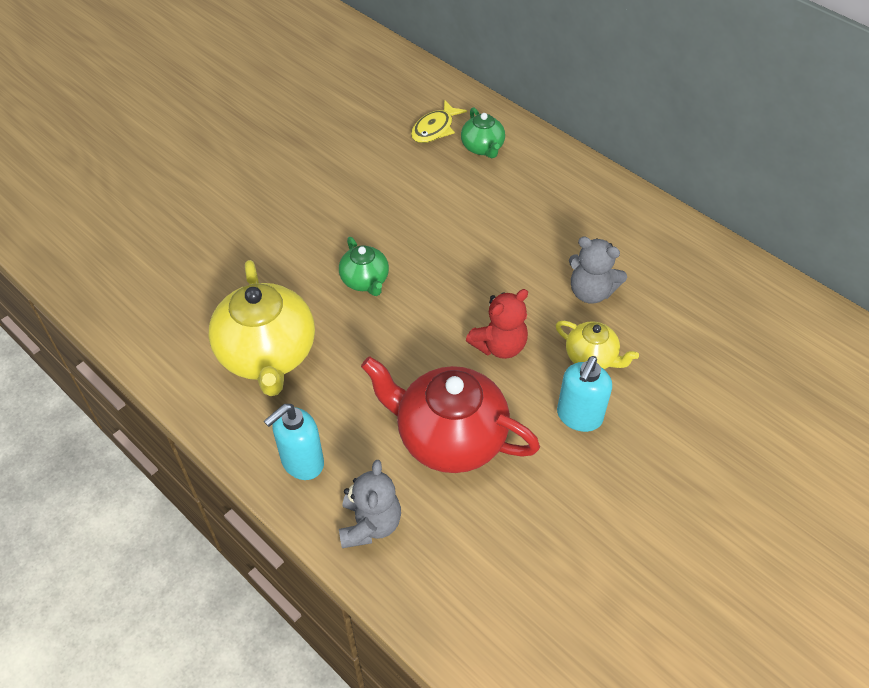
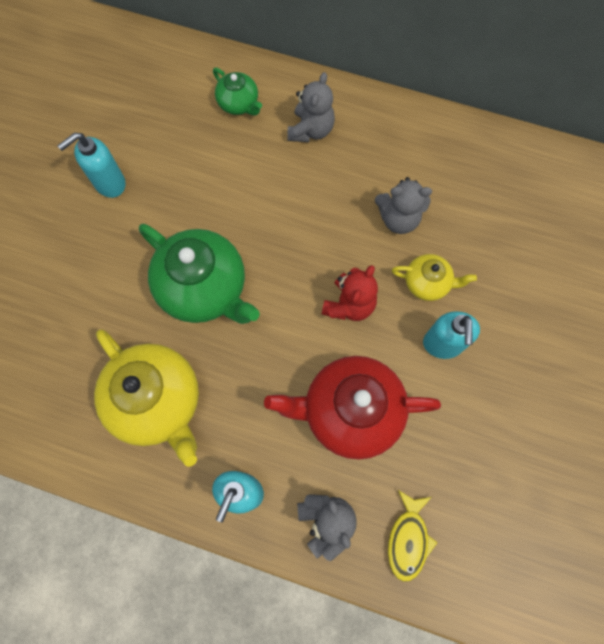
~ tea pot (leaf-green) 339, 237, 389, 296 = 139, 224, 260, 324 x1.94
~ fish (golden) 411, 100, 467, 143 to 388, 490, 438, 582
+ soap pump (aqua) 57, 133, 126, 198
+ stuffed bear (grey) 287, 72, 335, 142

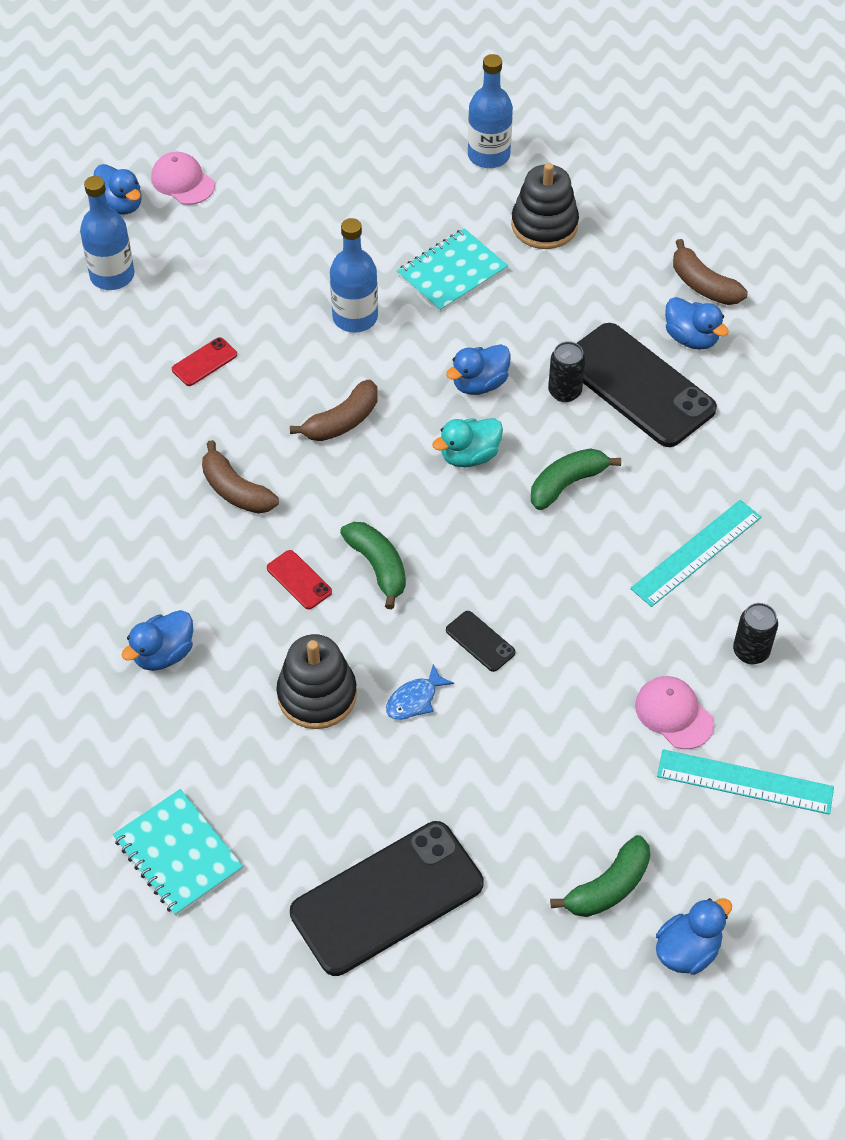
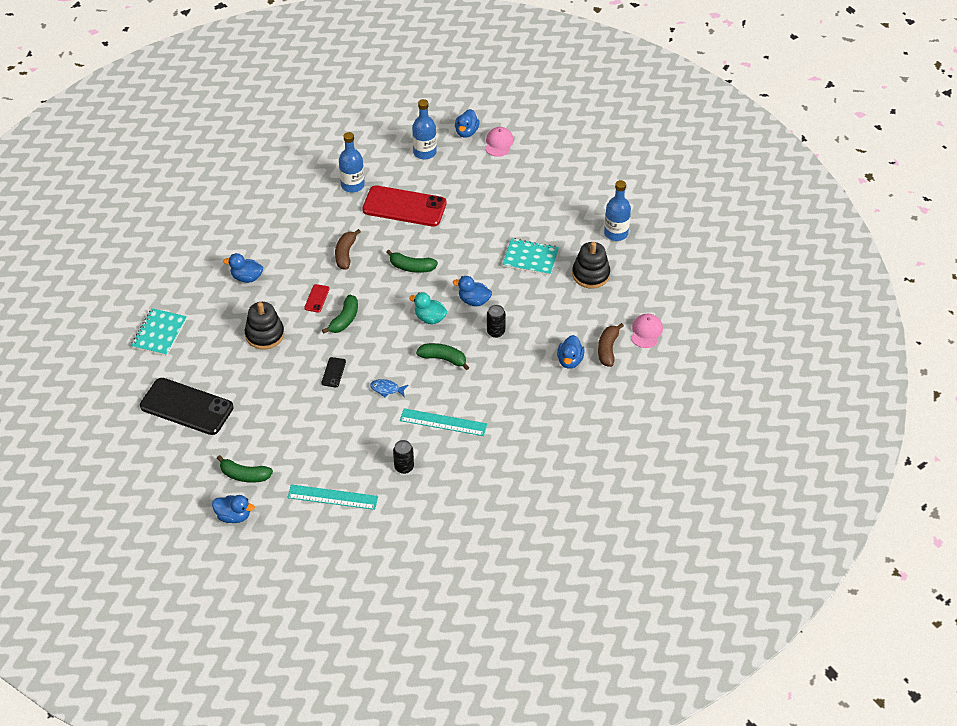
~ smartphone (crimson) 172, 337, 237, 386 = 362, 185, 446, 227 x2.41
~ banana (russet) 290, 380, 378, 441 to banana (leaf-green) 386, 250, 438, 273
~ bottle (blue) 330, 218, 378, 332 to 339, 132, 365, 193
~ fish (blue) 386, 664, 454, 720 to 370, 379, 408, 398
- smartphone (black) 577, 323, 717, 447
~ peaked cap (rosy) 635, 676, 714, 749 to 631, 314, 663, 348
~ measuring stick (aqua) 657, 749, 834, 815 = 287, 484, 378, 510 60 degrees counterclockwise

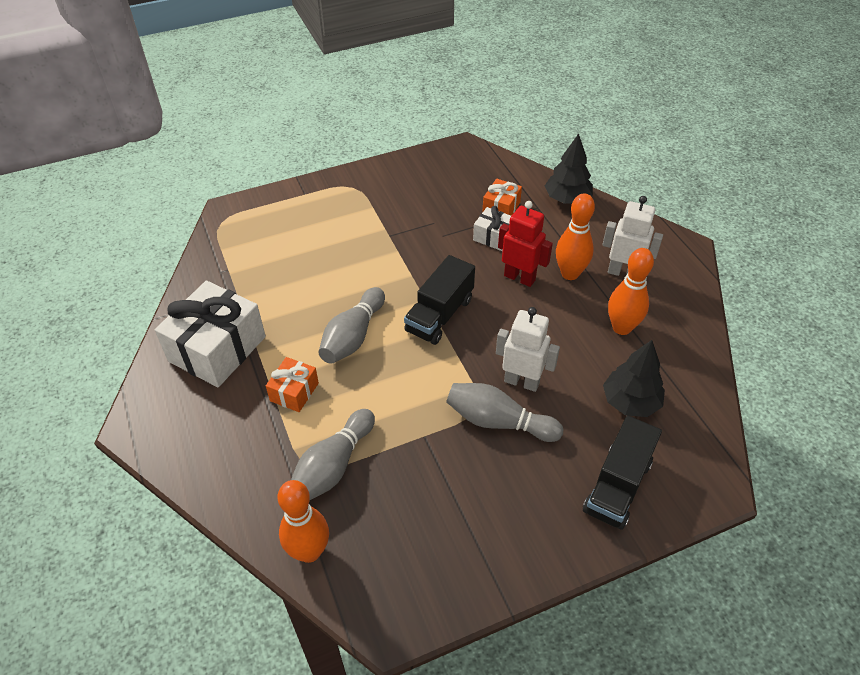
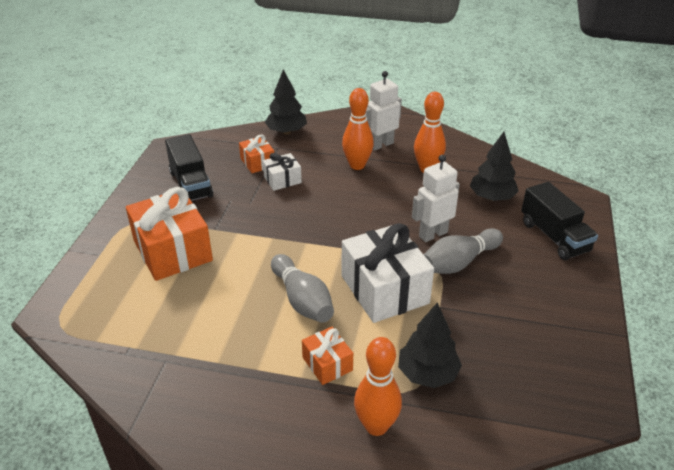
~ wrapped gift (white) 155, 281, 266, 387 to 342, 223, 434, 323
~ bowling pin (bright orange) 278, 480, 329, 563 to 354, 337, 402, 436
~ bowling pin (grey) 291, 409, 375, 500 to toy tree (black) 398, 302, 462, 388
~ lorry (black) 404, 255, 475, 345 to 165, 134, 213, 201
- robot figure (crimson) 498, 201, 553, 287
+ wrapped gift (bright orange) 126, 187, 213, 281

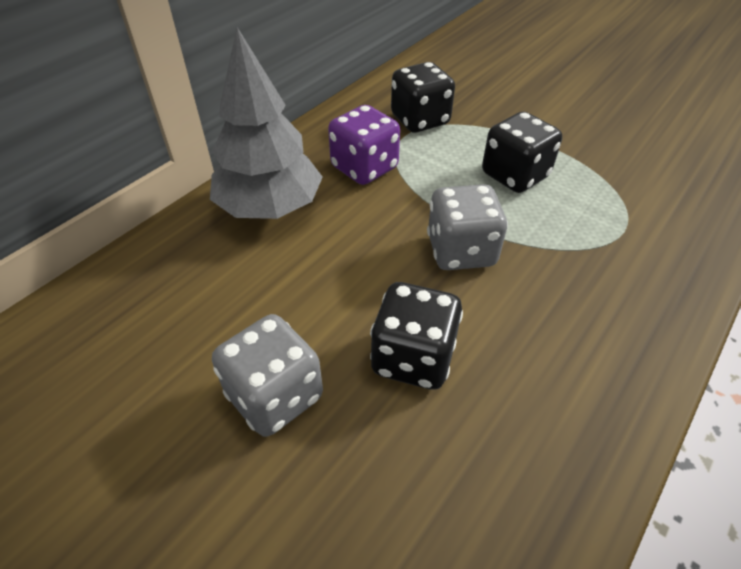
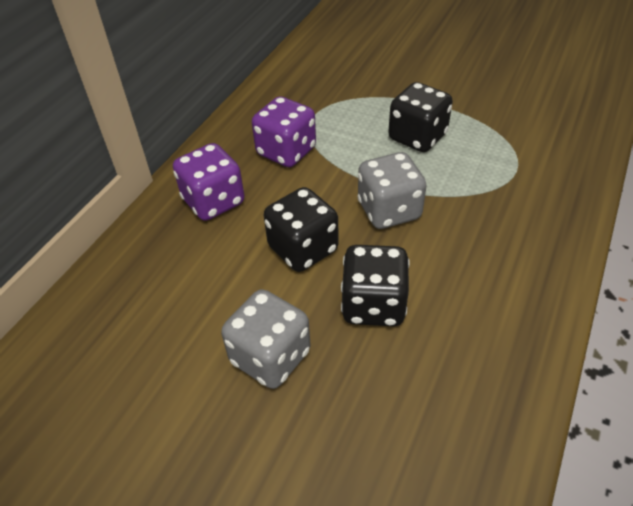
~ toy tree (grey) 210, 27, 323, 219 to die (royal purple) 173, 143, 245, 221
~ die (black) 391, 62, 455, 133 to 264, 187, 339, 272

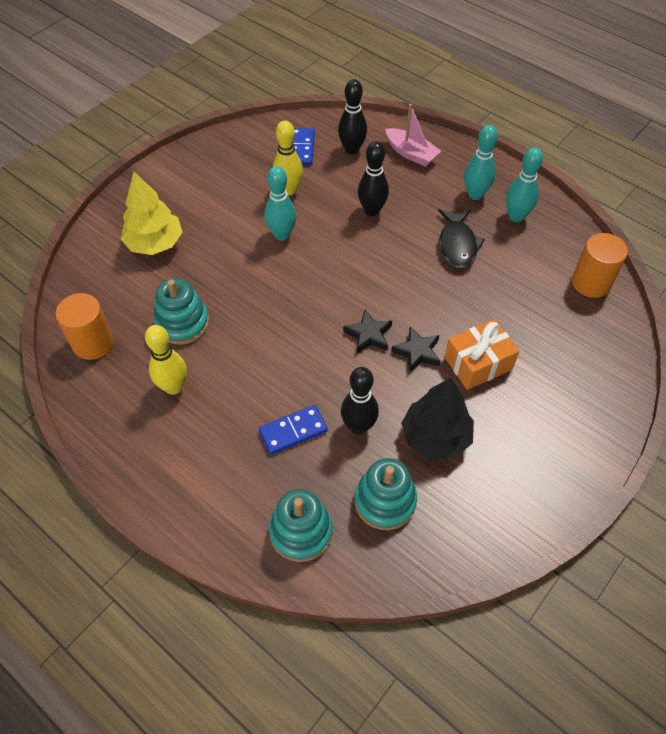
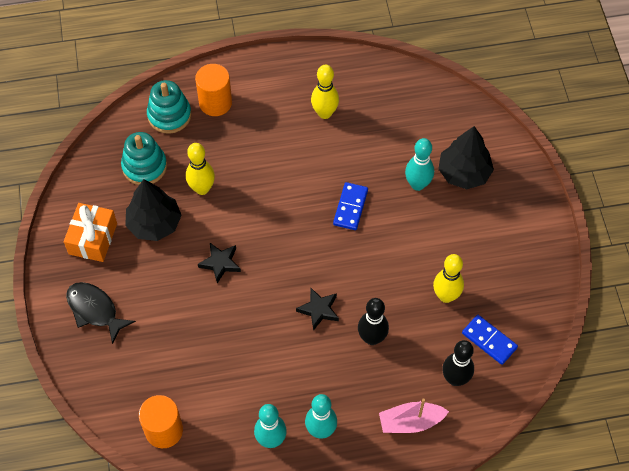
~ solid cylinder (bright orange) 56, 293, 114, 360 to 195, 64, 232, 116
~ toy tree (golden) 121, 172, 182, 255 to toy tree (black) 438, 126, 494, 189
- stacking rings (aqua) 154, 278, 209, 345
~ domino tile (blue) 259, 405, 328, 455 to 333, 182, 368, 230
~ bowling pin (aqua) 264, 166, 296, 241 to 405, 138, 434, 191
~ bowling pin (black) 341, 367, 379, 435 to bowling pin (golden) 186, 143, 215, 195
~ star (black) 343, 310, 392, 354 to 296, 287, 339, 331
~ fish (black) 438, 209, 485, 269 to 66, 282, 136, 344
~ wrapped gift (bright orange) 445, 319, 519, 390 to 64, 203, 117, 262

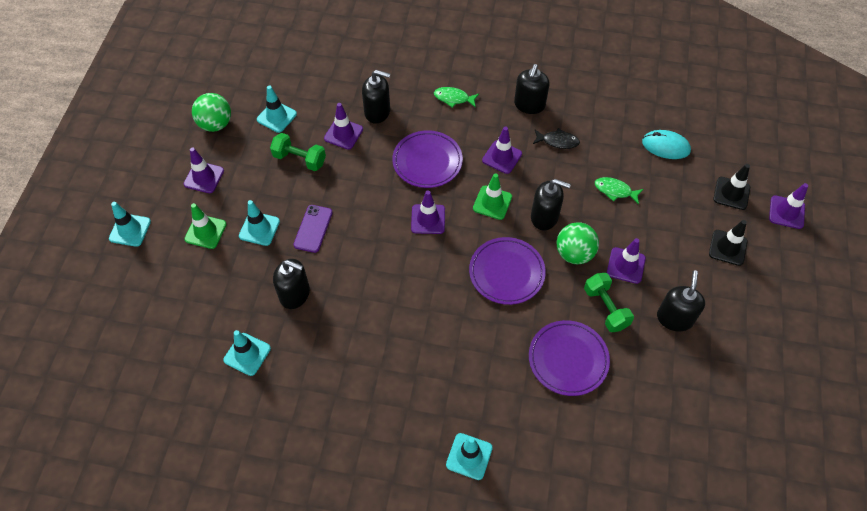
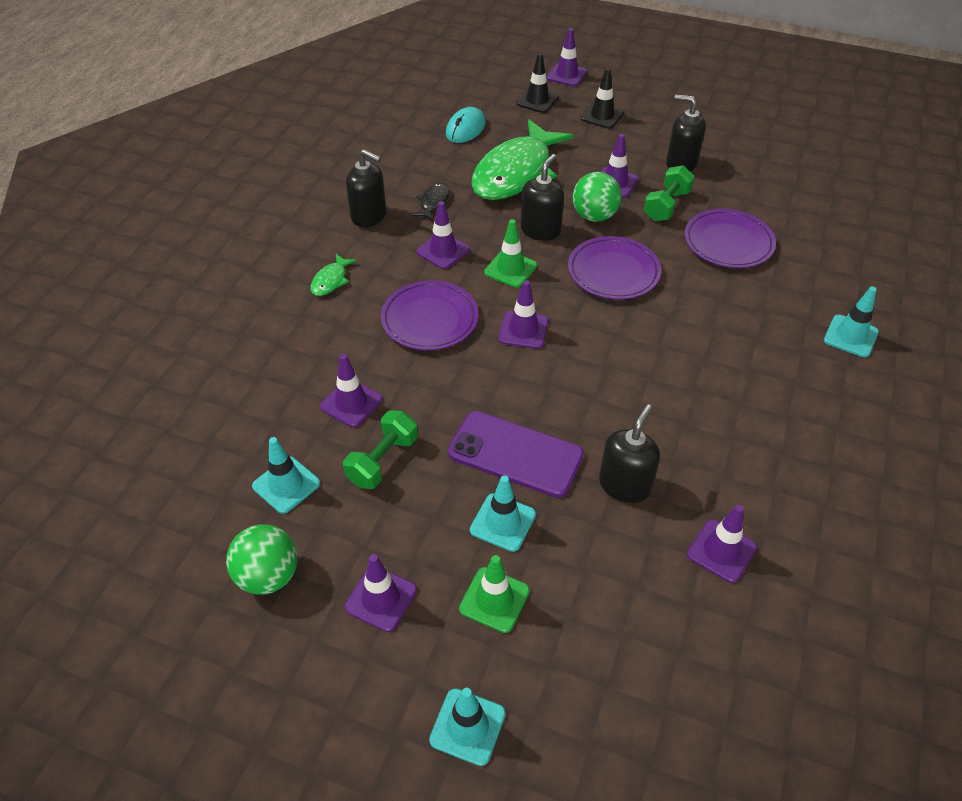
~ road cone (aqua) 224, 330, 271, 376 to road cone (royal purple) 687, 505, 757, 583
~ smartphone (royal purple) 293, 205, 333, 253 = 448, 411, 584, 498 x1.63
- soap pump (black) 362, 70, 390, 124
~ free weight (leaf-green) 584, 273, 634, 332 = 644, 165, 695, 221 45 degrees counterclockwise
~ fish (leaf-green) 595, 177, 643, 204 = 471, 119, 574, 200 x2.50

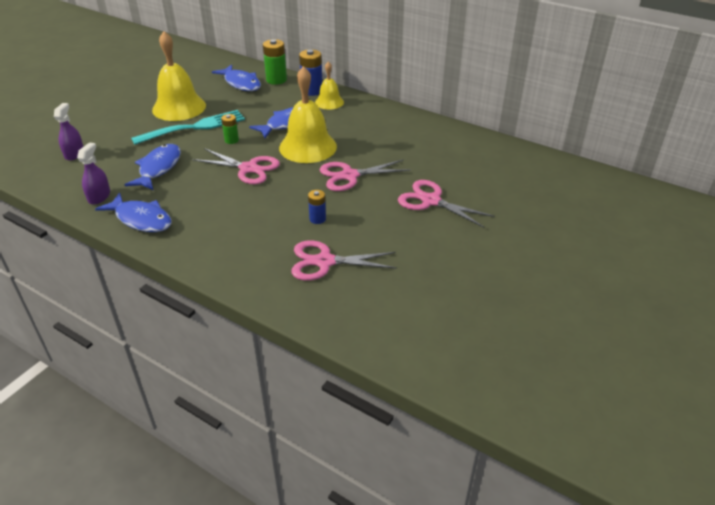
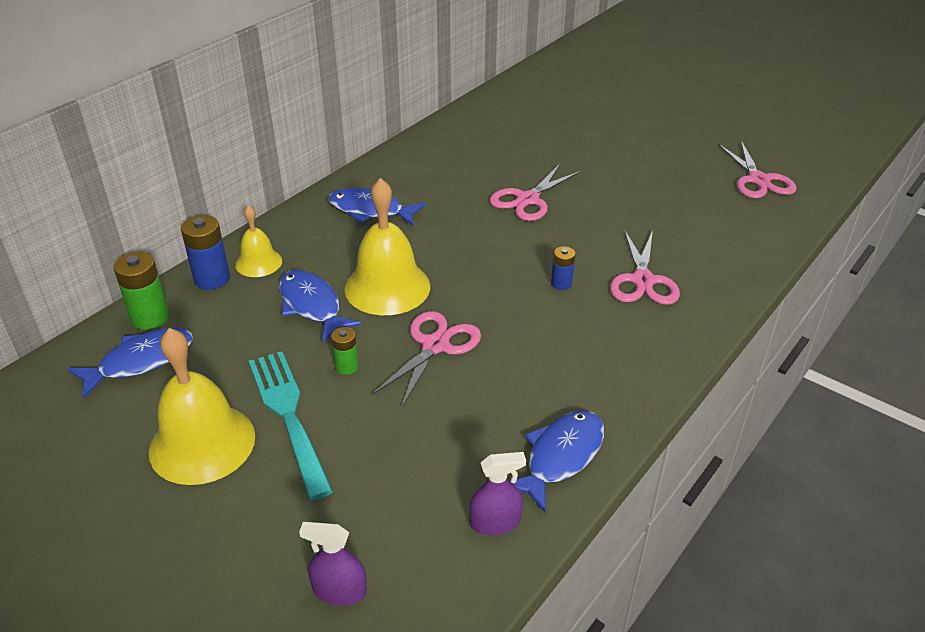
~ sprayer (royal purple) 77, 142, 110, 205 = 469, 452, 526, 535 150 degrees clockwise
~ fish (blue) 125, 144, 181, 190 to 328, 188, 426, 226
~ shears (rosy) 320, 159, 411, 191 to 718, 141, 797, 198

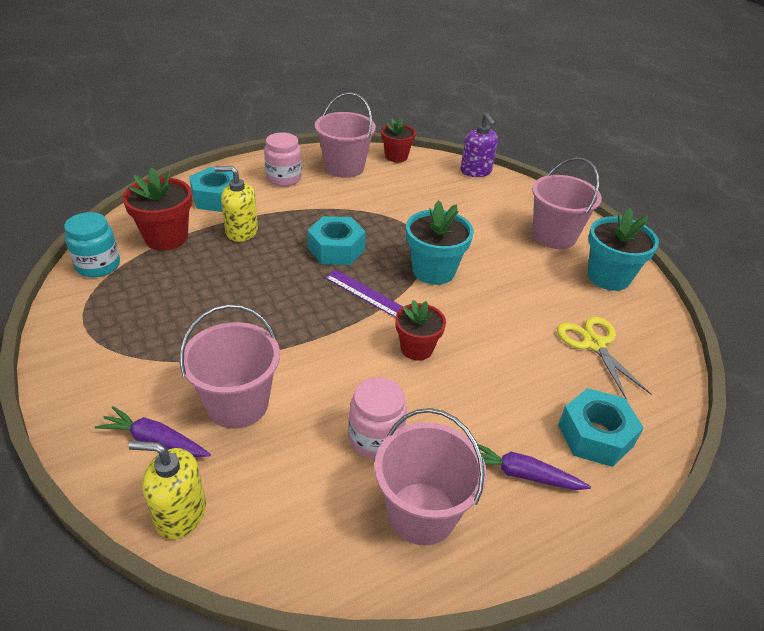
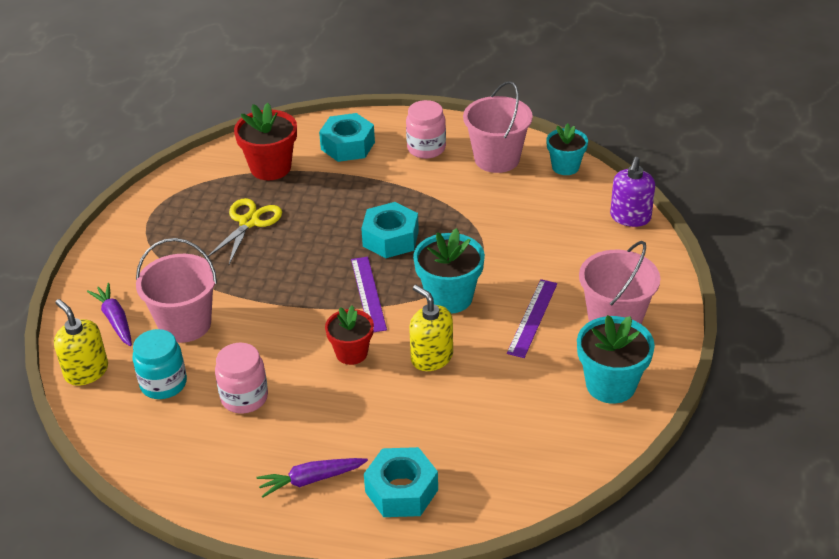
~ jar (aqua) 64, 212, 120, 277 to 132, 329, 187, 399
~ soap pump (golden) 215, 166, 258, 242 to 409, 285, 453, 371
- sand bucket (rosy) 374, 408, 487, 545
~ plant pot (crimson) 381, 117, 416, 162 to plant pot (aqua) 546, 123, 588, 175
~ carrot (royal purple) 478, 444, 591, 490 = 256, 458, 368, 498 75 degrees counterclockwise
~ shears (golden) 557, 316, 651, 400 to 208, 198, 282, 264
+ measuring stick (royal purple) 507, 279, 557, 358

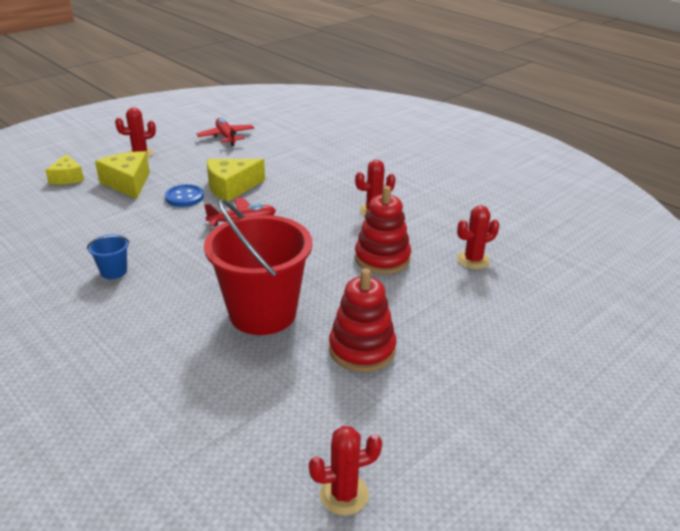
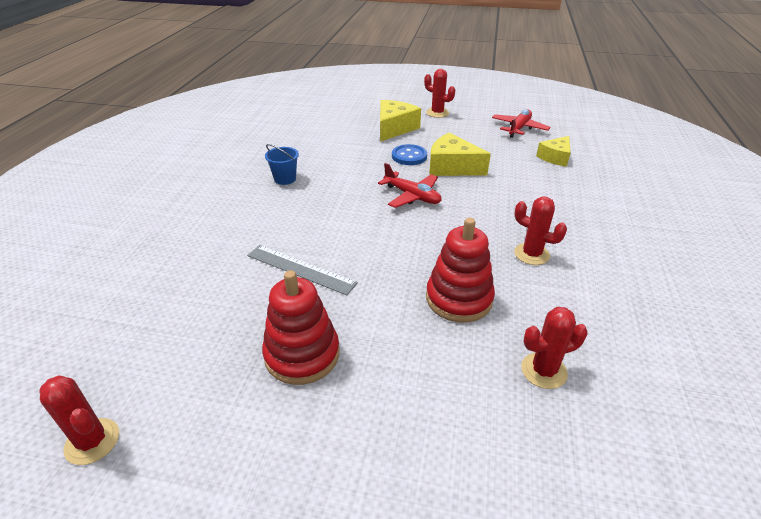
~ cheese wedge (golden) 45, 154, 84, 185 to 536, 136, 571, 167
~ sand bucket (crimson) 204, 199, 312, 335 to measuring stick (grey) 247, 245, 358, 295
~ prickly plant (crimson) 457, 205, 499, 269 = 521, 307, 588, 389 45 degrees counterclockwise

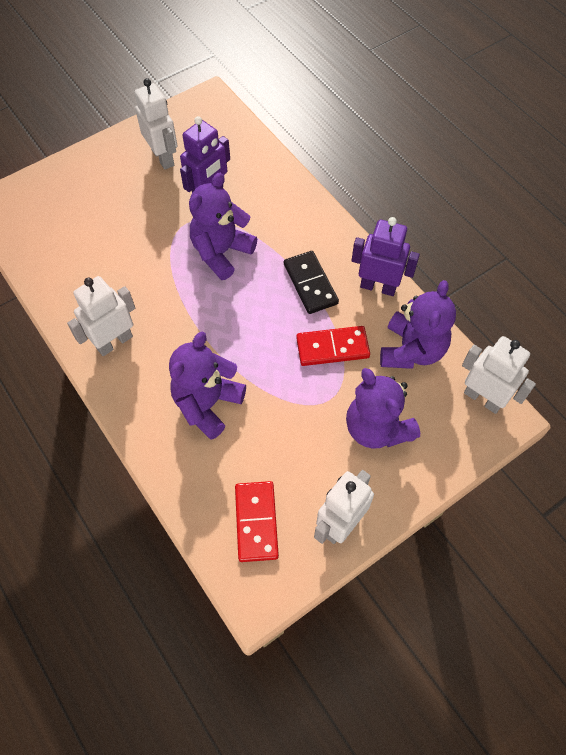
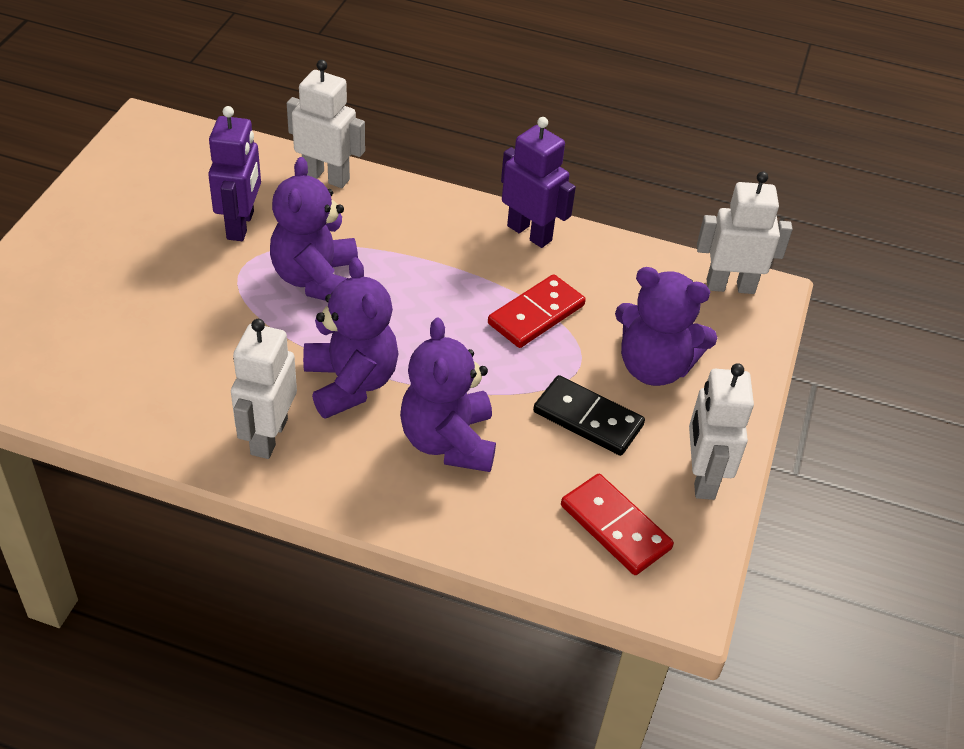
~ robot figure (white) 134, 78, 177, 170 to 287, 60, 365, 188
~ domino tile (black) 284, 251, 339, 314 to 533, 375, 645, 456
~ robot figure (royal purple) 351, 217, 420, 296 = 501, 117, 576, 248 60 degrees clockwise
~ stuffed bear (royal purple) 380, 280, 456, 369 to 303, 257, 398, 419

